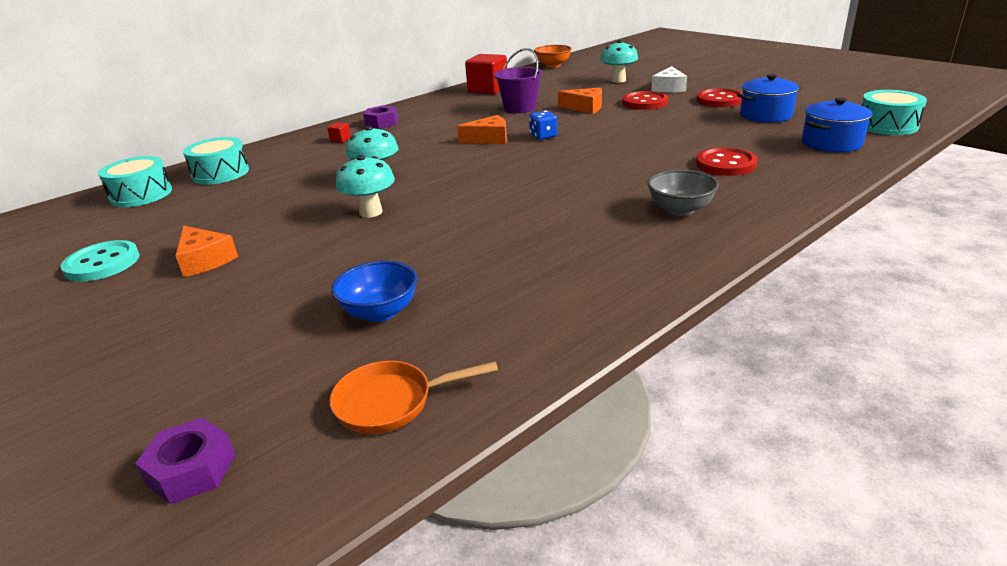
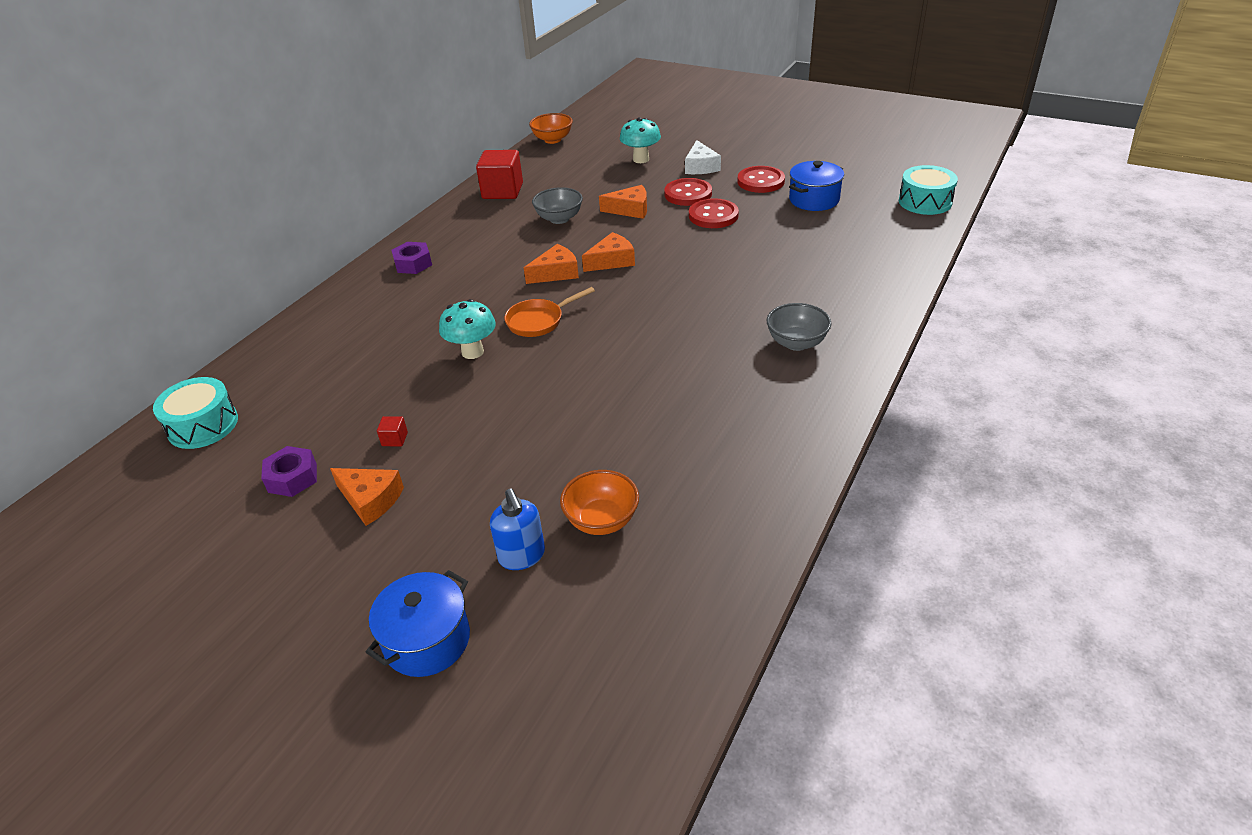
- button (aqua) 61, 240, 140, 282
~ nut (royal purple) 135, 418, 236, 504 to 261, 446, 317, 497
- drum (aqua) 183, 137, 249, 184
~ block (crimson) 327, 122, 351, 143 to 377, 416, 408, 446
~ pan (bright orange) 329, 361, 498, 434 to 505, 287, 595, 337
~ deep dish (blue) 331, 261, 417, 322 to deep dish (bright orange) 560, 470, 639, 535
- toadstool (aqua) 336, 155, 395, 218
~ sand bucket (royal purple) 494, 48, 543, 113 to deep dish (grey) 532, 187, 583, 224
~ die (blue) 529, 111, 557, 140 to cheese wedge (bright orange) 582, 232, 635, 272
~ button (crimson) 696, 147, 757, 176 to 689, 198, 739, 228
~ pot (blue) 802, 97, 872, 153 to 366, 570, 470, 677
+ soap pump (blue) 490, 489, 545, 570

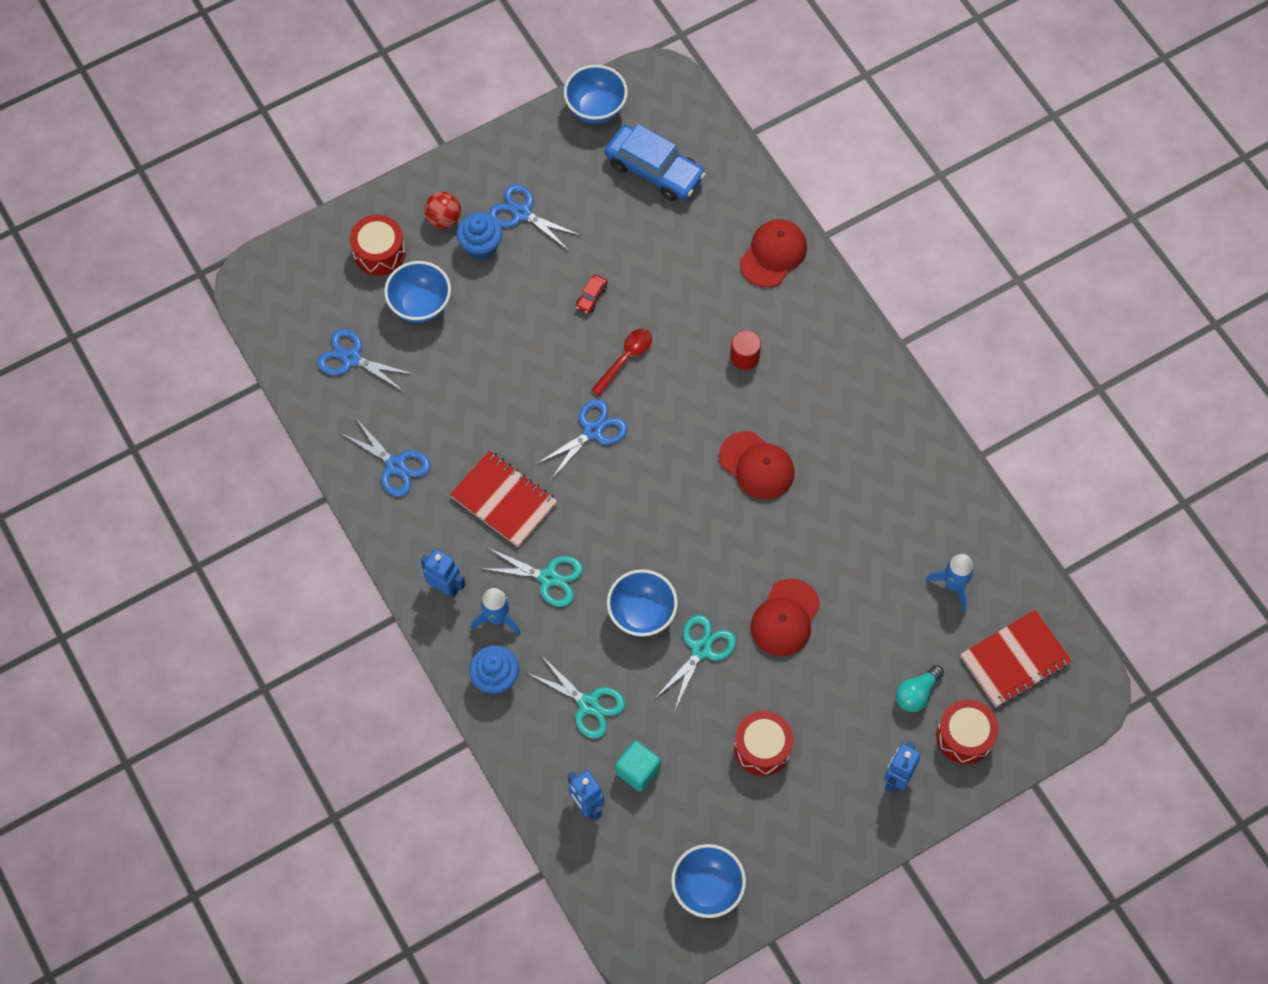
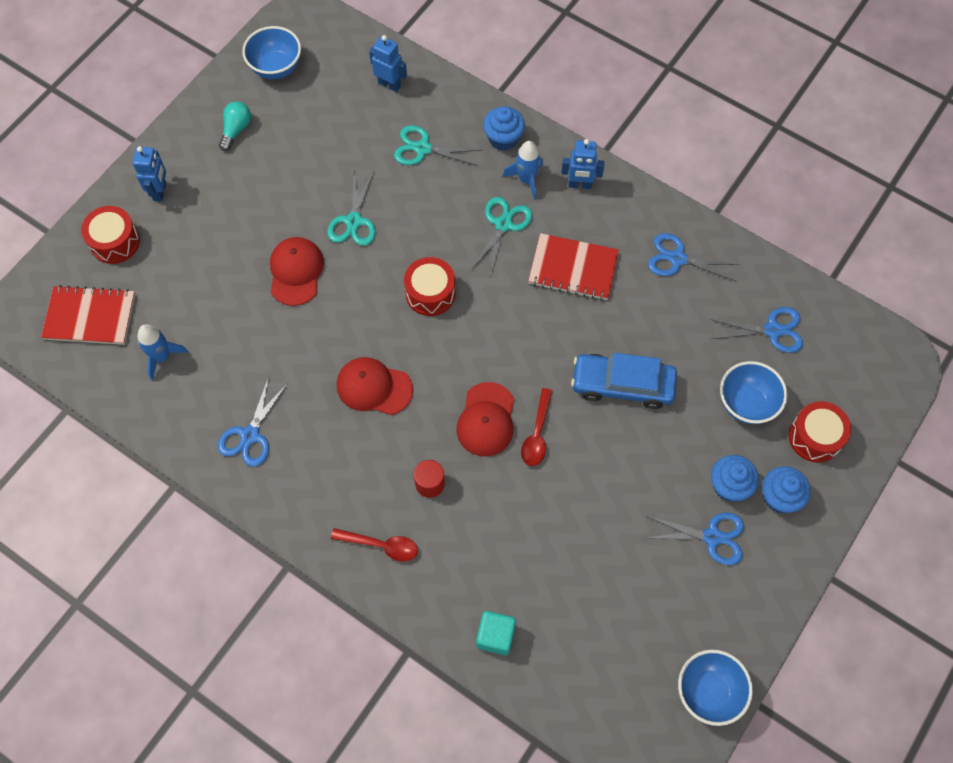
~ play ball (crimson) 424, 192, 461, 229 to muffin (blue) 762, 466, 811, 513
~ shears (aqua) 480, 548, 583, 607 = 471, 197, 532, 274 120 degrees clockwise
~ shears (blue) 536, 399, 628, 480 to 218, 377, 288, 467
- automobile (crimson) 576, 275, 608, 314
~ automobile (blue) 605, 124, 706, 201 to 571, 353, 677, 409
- deep dish (blue) 607, 569, 678, 637
~ block (aqua) 615, 741, 661, 792 to 476, 611, 516, 655
~ drum (crimson) 734, 711, 793, 776 to 404, 257, 456, 316
~ peaked cap (crimson) 740, 219, 807, 287 to 456, 382, 514, 457
~ lightbulb (aqua) 895, 665, 944, 712 to 219, 101, 251, 151
~ exercise book (crimson) 960, 610, 1072, 707 = 41, 285, 135, 345 60 degrees clockwise
+ spoon (crimson) 331, 528, 418, 562

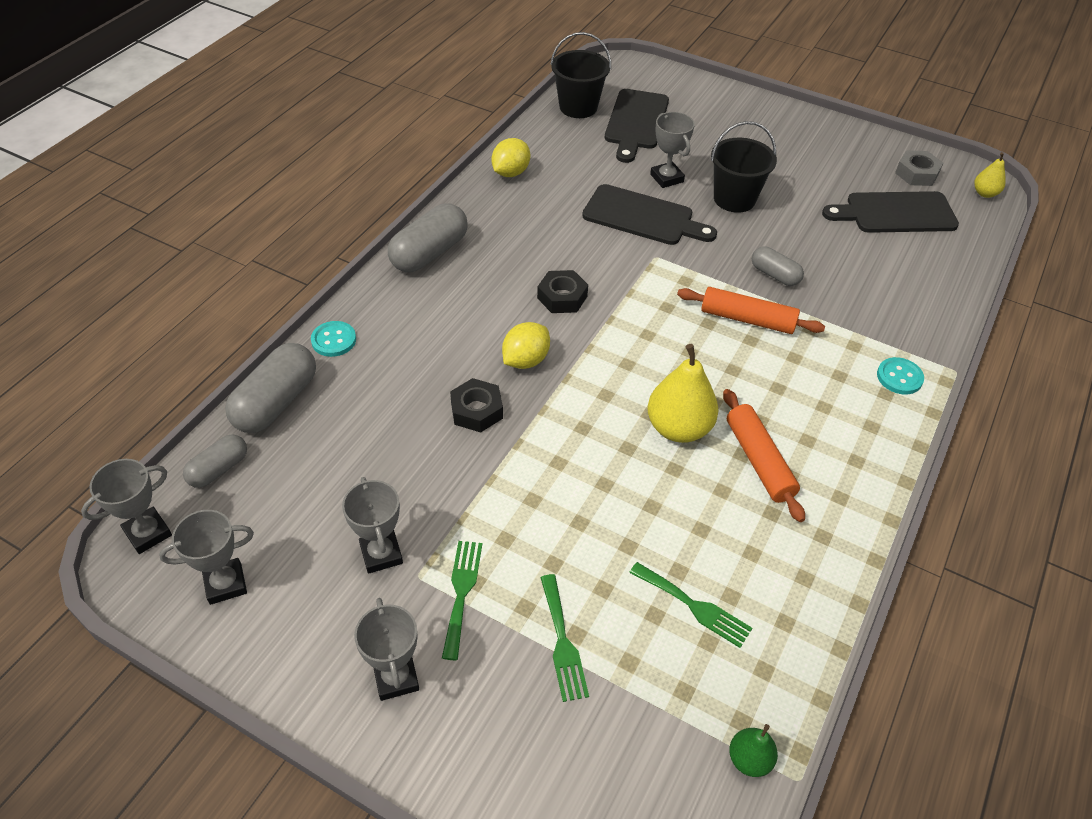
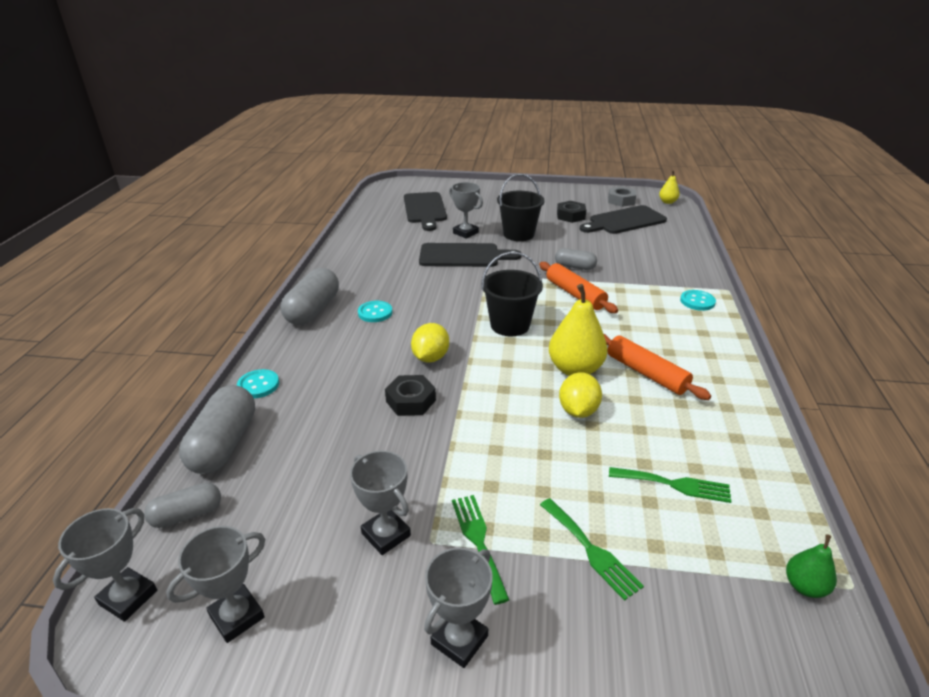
~ pill shape (grey) 183, 434, 247, 488 = 144, 483, 221, 528 45 degrees clockwise
~ trophy (grey) 354, 598, 419, 701 = 424, 547, 493, 668 75 degrees clockwise
~ citrus fruit (golden) 491, 138, 530, 177 to 559, 372, 602, 418
~ nut (black) 537, 270, 588, 313 to 557, 201, 586, 223
~ sand bucket (black) 550, 32, 611, 118 to 481, 252, 543, 336
~ pastry roller (bright orange) 677, 287, 825, 334 = 539, 262, 618, 313 60 degrees clockwise
+ button (aqua) 358, 301, 392, 322

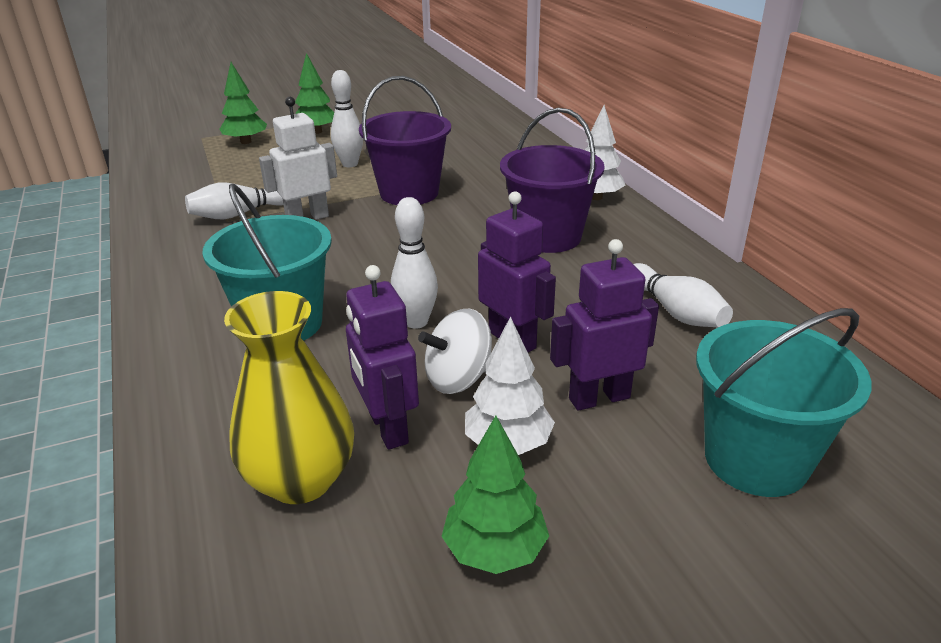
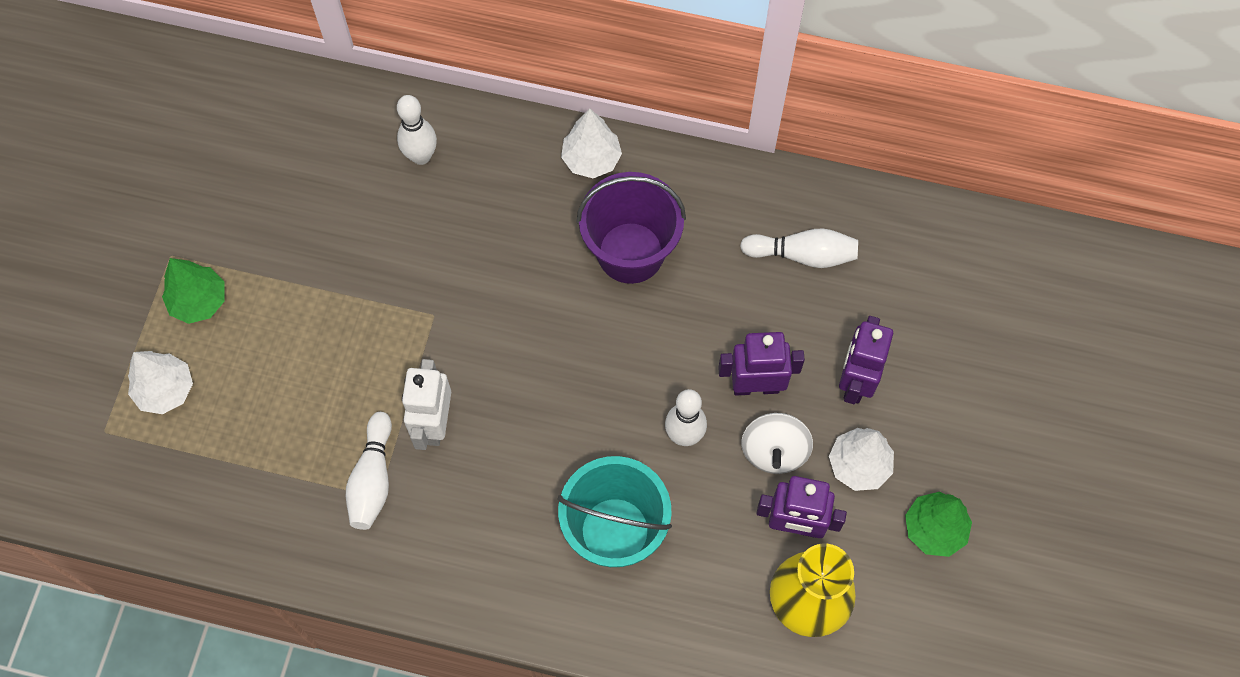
~ toy tree (leaf-green) 219, 62, 267, 144 to toy tree (white) 128, 351, 193, 414
~ bowling pin (white) 331, 70, 363, 167 to 397, 95, 437, 165
- sand bucket (royal purple) 359, 76, 451, 205
- sand bucket (aqua) 696, 308, 872, 497

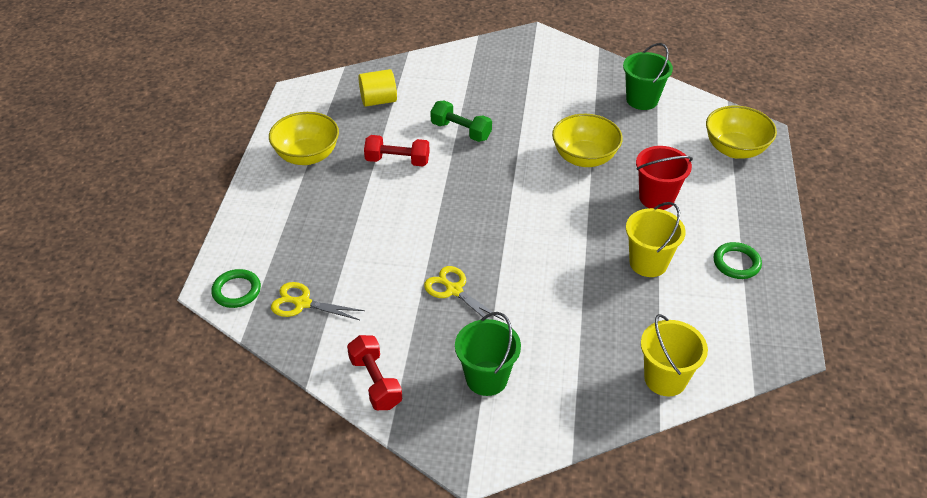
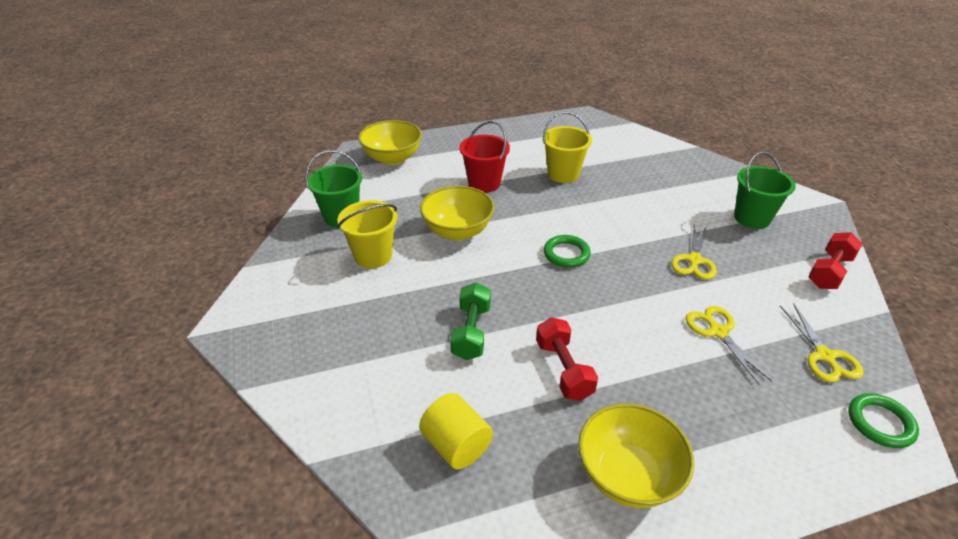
~ sand bucket (golden) 641, 314, 708, 396 to 337, 200, 397, 268
~ torus (leaf-green) 713, 242, 762, 279 to 544, 235, 591, 268
+ shears (golden) 685, 306, 772, 384

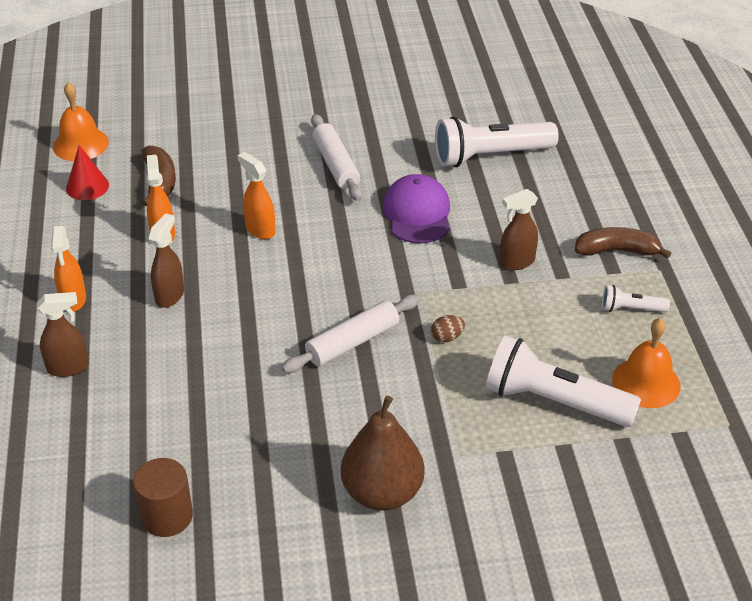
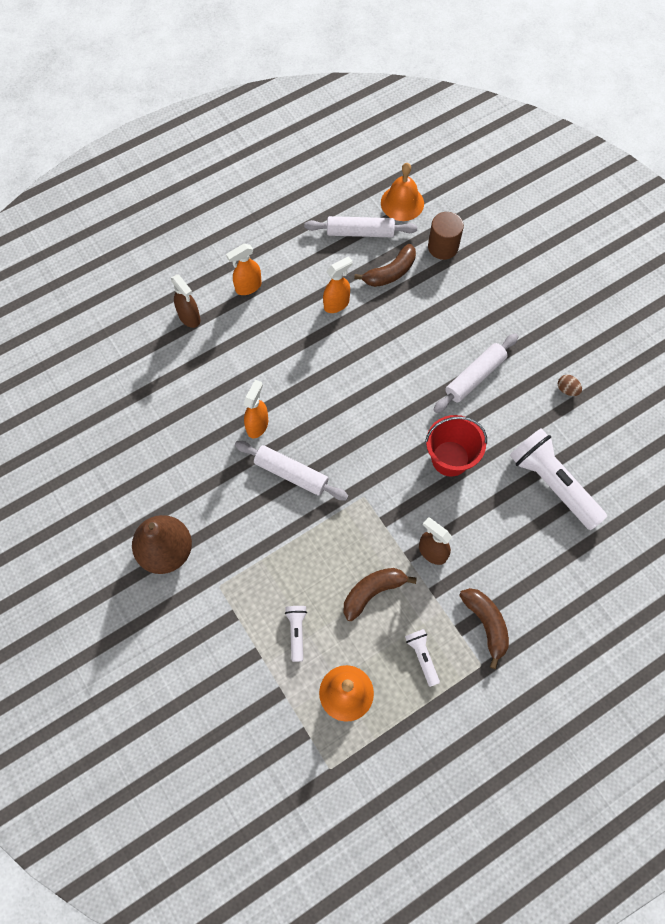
~ cone (crimson) 66, 145, 109, 200 to pastry roller (white) 304, 216, 417, 237
~ solid cylinder (russet) 133, 458, 193, 537 to 428, 212, 464, 260
- sprayer (russet) 149, 213, 184, 308
~ sprayer (bright orange) 238, 152, 275, 239 to 244, 380, 268, 438
~ peaked cap (royal purple) 383, 174, 450, 244 to sand bucket (crimson) 425, 415, 487, 477
~ egg shape (russet) 431, 315, 465, 343 to 558, 375, 582, 396
~ flashlight (white) 486, 335, 641, 427 = 285, 606, 307, 662 x0.47
+ banana (russet) 343, 568, 417, 621

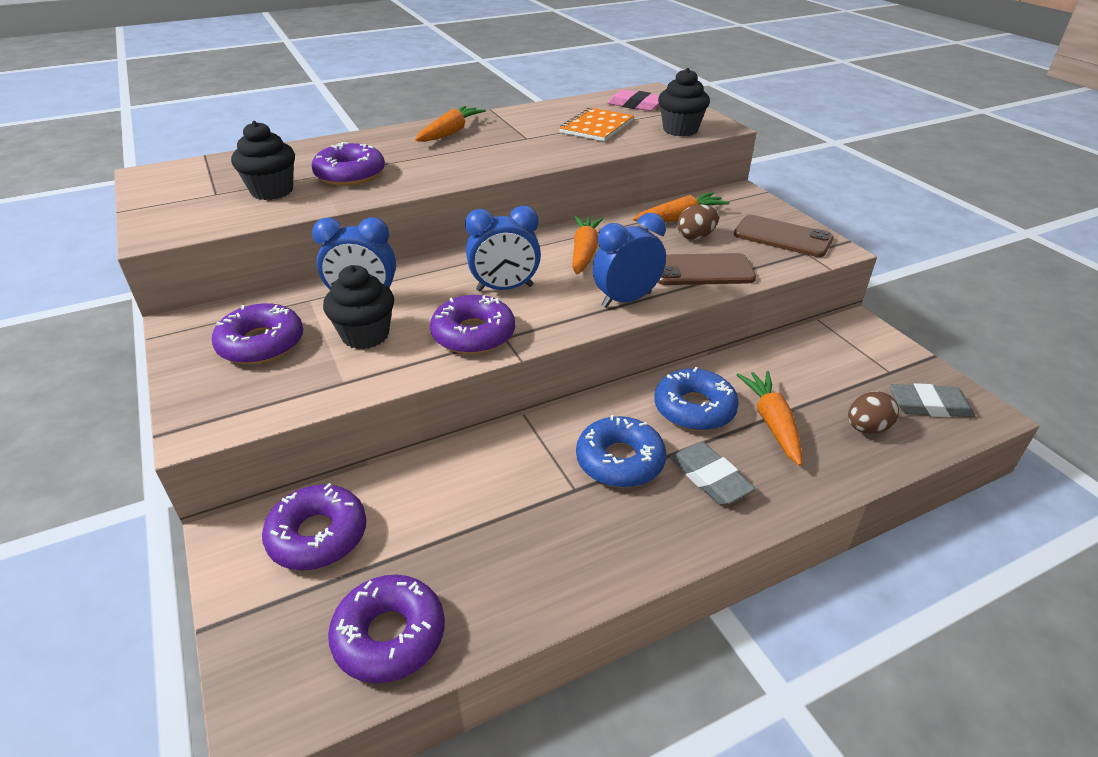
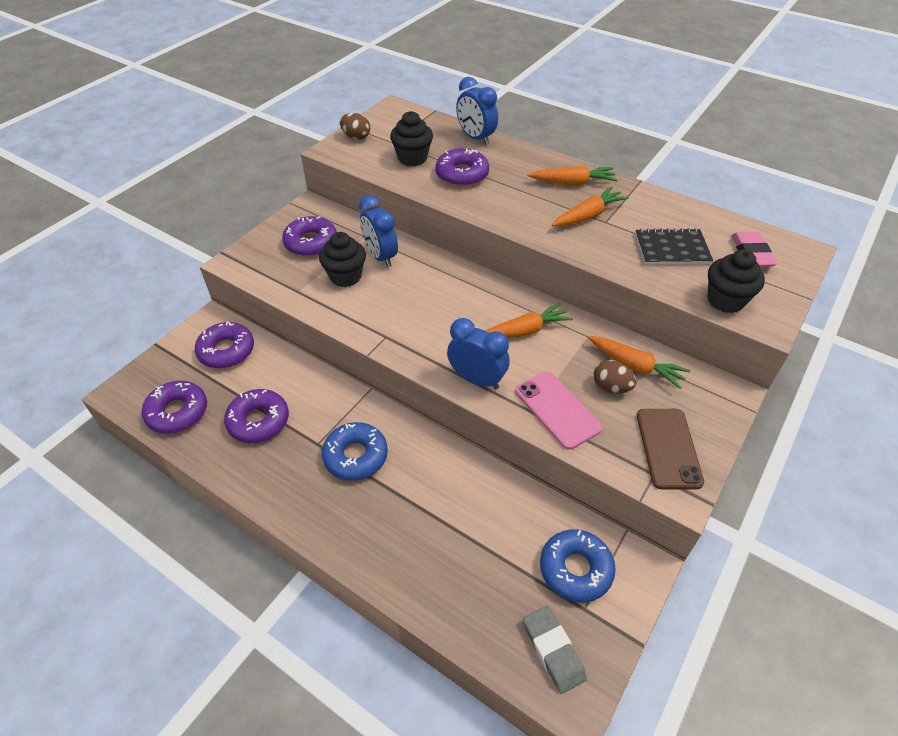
~ donut (royal purple) 430, 295, 515, 354 to 224, 389, 289, 443
~ alarm clock (blue) 465, 206, 541, 291 to 456, 77, 498, 145
~ exercise book (bright orange) 559, 107, 634, 141 to exercise book (black) 635, 228, 713, 264
~ donut (blue) 655, 367, 739, 431 to 540, 529, 616, 603
~ smartphone (russet) 658, 253, 756, 285 to smartphone (rosy) 516, 371, 603, 450
- pencil eraser (grey) 670, 442, 756, 505
~ carrot (bright orange) 736, 371, 802, 466 to 552, 187, 629, 226
~ egg shape (russet) 848, 391, 899, 434 to 340, 113, 370, 140

